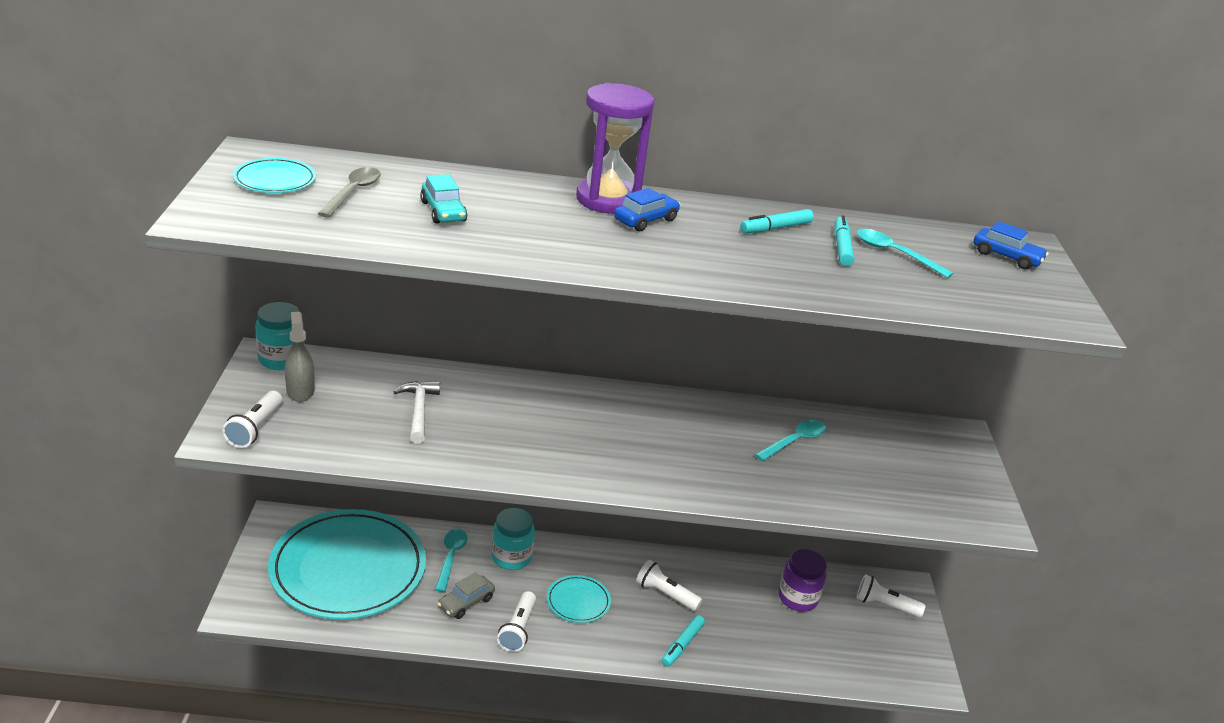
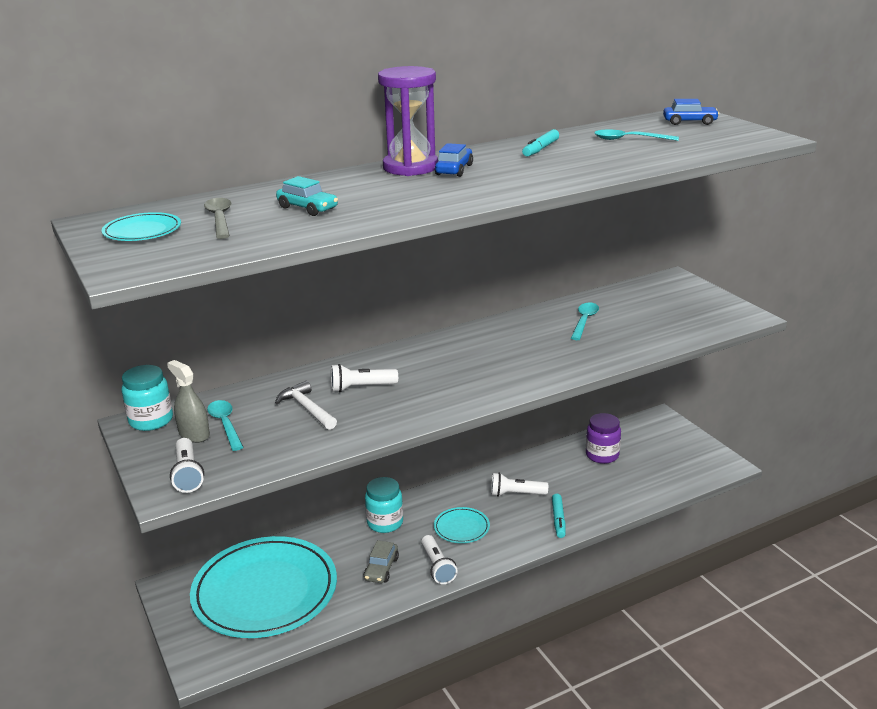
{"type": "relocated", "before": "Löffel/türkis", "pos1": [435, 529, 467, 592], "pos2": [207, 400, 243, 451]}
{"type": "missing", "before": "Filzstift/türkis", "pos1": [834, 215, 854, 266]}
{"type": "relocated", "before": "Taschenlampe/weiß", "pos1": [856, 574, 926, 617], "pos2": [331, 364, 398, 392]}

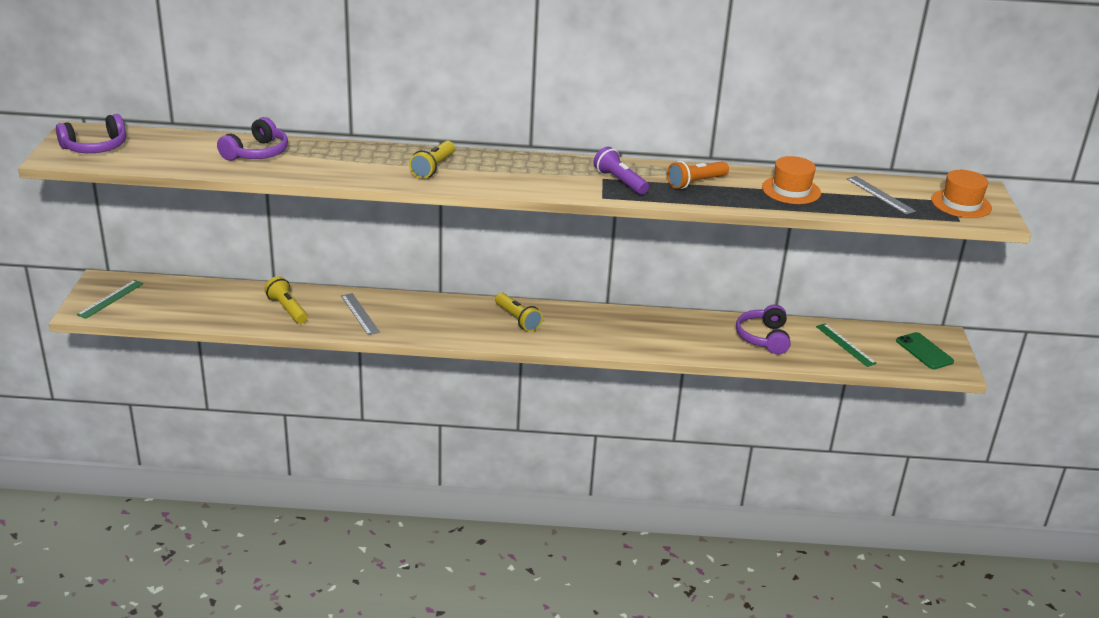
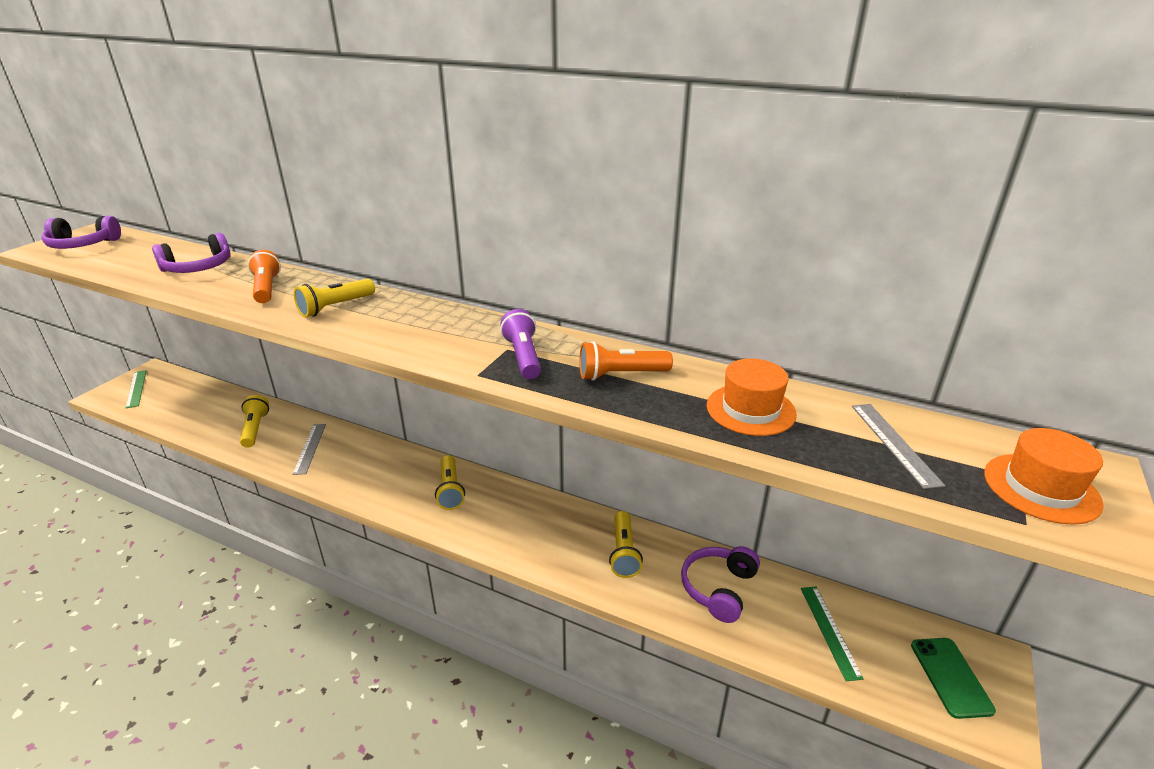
{"type": "spun", "before": "Lineal/grün", "pos1": [77, 280, 144, 319], "pos2": [125, 370, 147, 408], "turn": -75}
{"type": "appeared", "after": "Taschenlampe/orange", "pos2": [248, 250, 281, 303]}
{"type": "appeared", "after": "Taschenlampe/gelb", "pos2": [609, 511, 643, 578]}

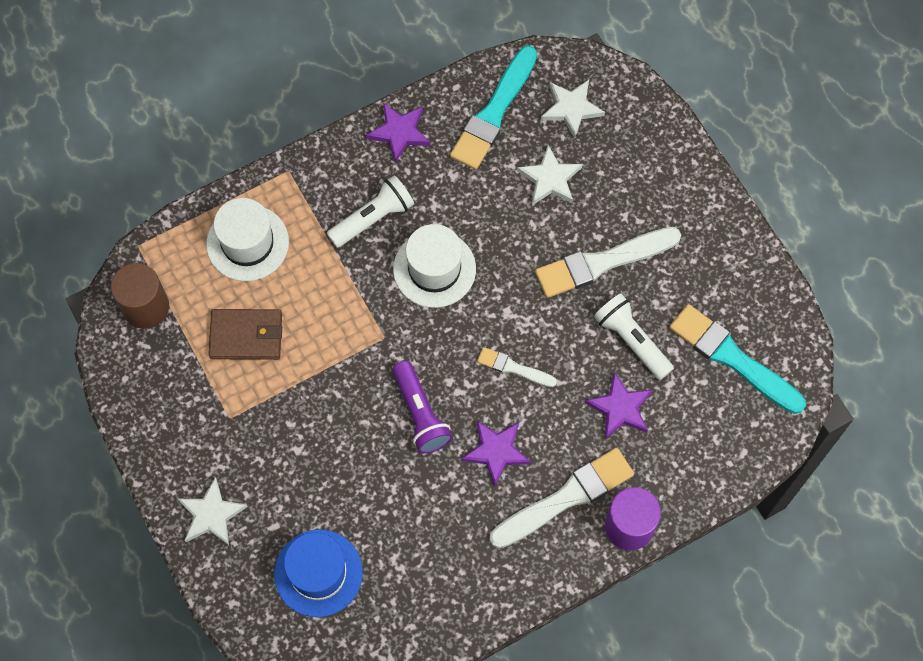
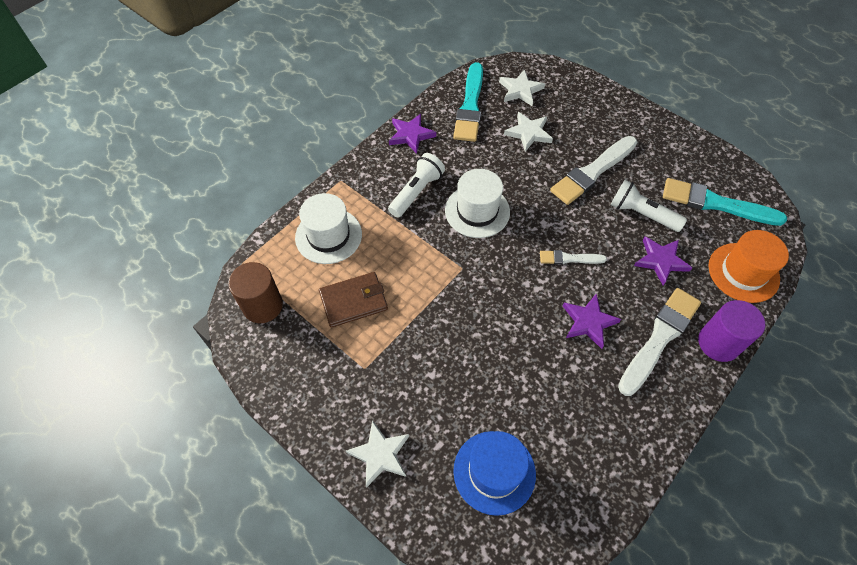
{"type": "missing", "before": "Taschenlampe/lila", "pos1": [392, 361, 453, 454]}
{"type": "appeared", "after": "Hut/orange", "pos2": [708, 230, 789, 303]}

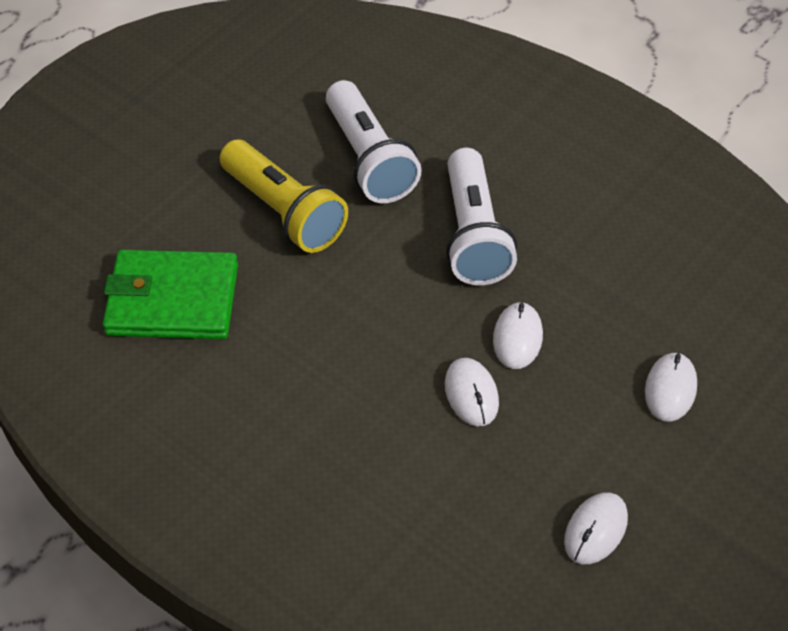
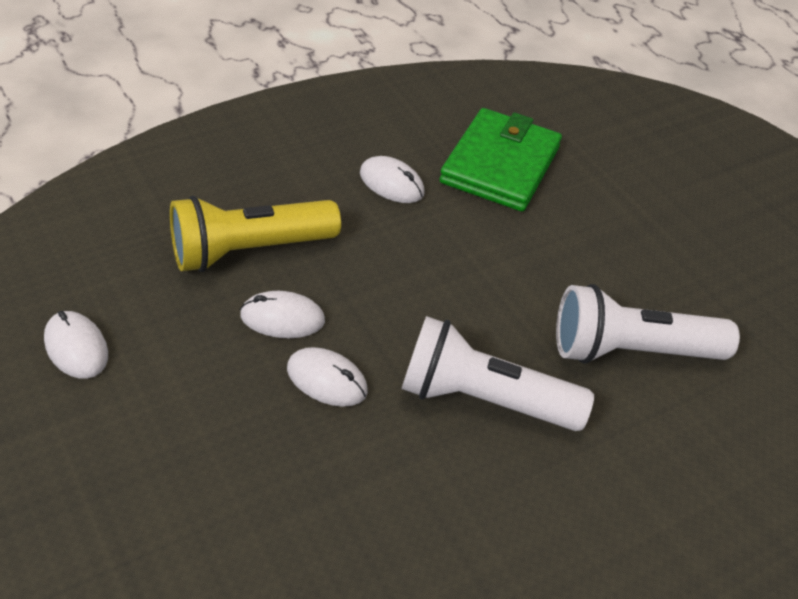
{"type": "relocated", "before": "Taschenlampe/gelb", "pos1": [220, 140, 348, 253], "pos2": [170, 196, 341, 272]}
{"type": "relocated", "before": "Computermaus/weiß", "pos1": [645, 352, 697, 422], "pos2": [360, 156, 425, 203]}

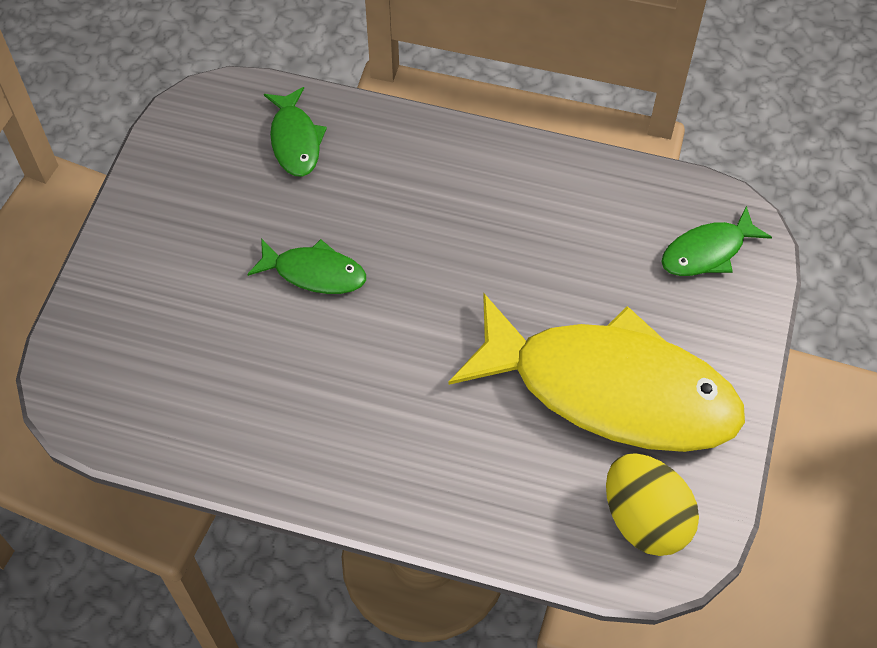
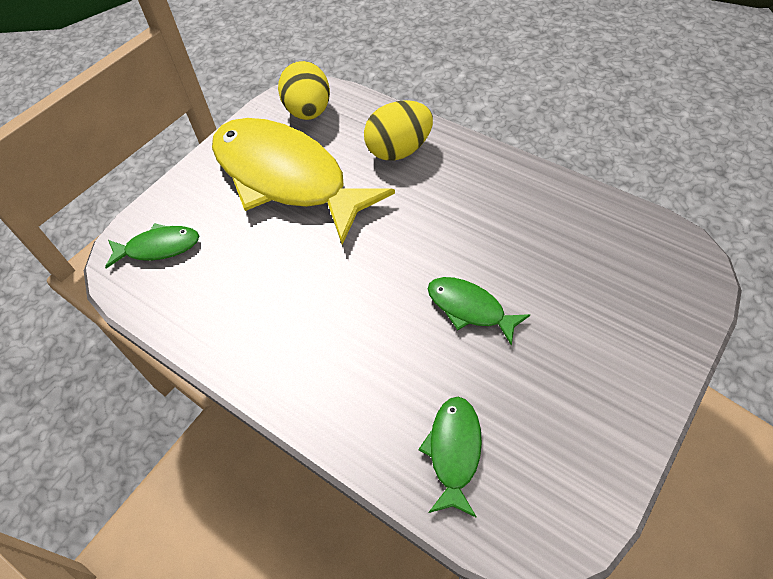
{"type": "appeared", "after": "Ei/gelb", "pos2": [364, 100, 433, 161]}

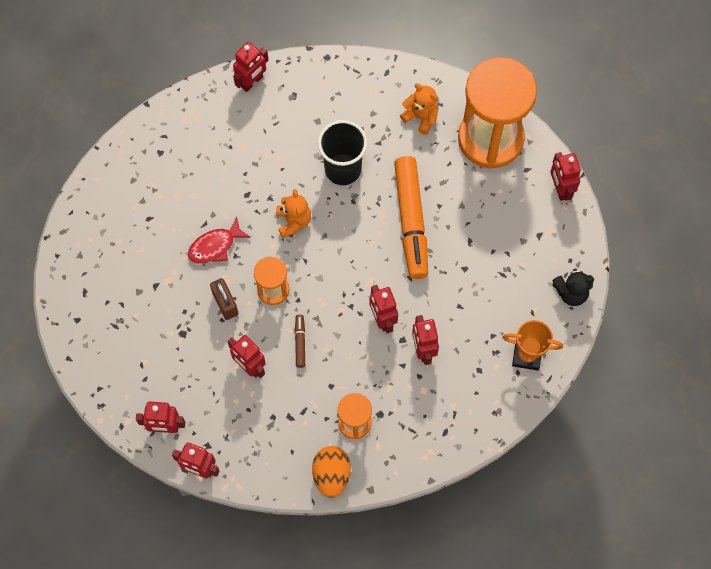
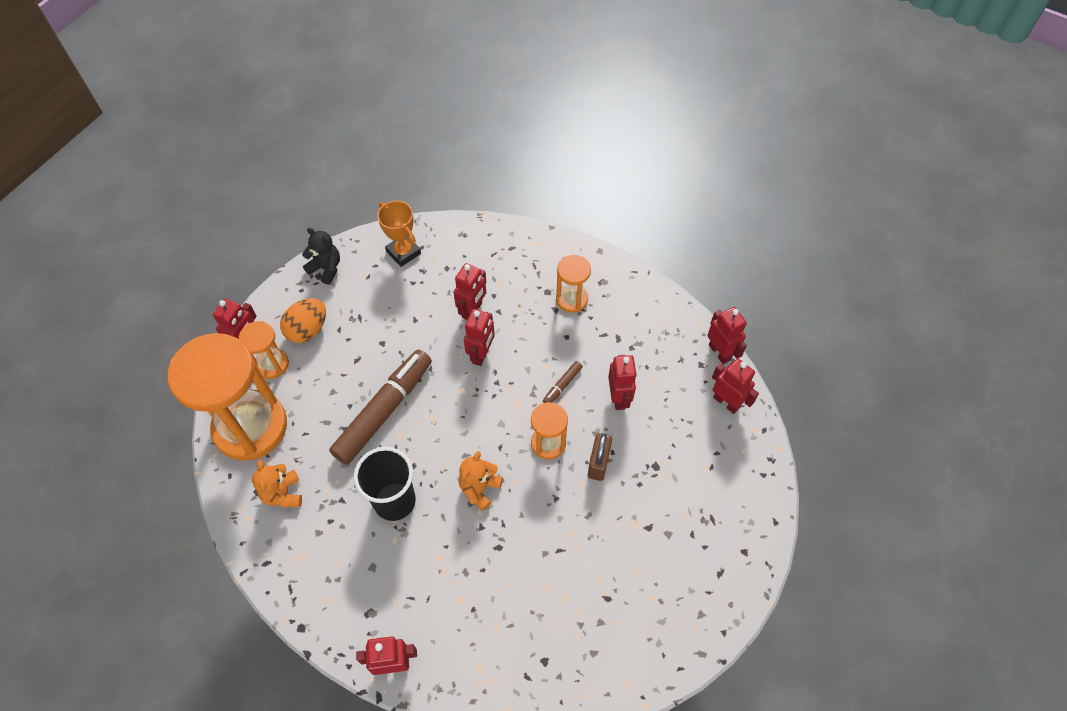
{"type": "missing", "before": "Fisch/rot", "pos1": [188, 217, 251, 264]}
{"type": "relocated", "before": "Ei/orange", "pos1": [312, 446, 351, 498], "pos2": [280, 298, 326, 343]}
{"type": "colour", "before": "Filzstift/orange", "after": "Filzstift/braun", "pos1": [394, 156, 428, 279], "pos2": [329, 349, 432, 465]}
{"type": "appeared", "after": "Sanduhr/orange", "pos2": [239, 321, 289, 379]}

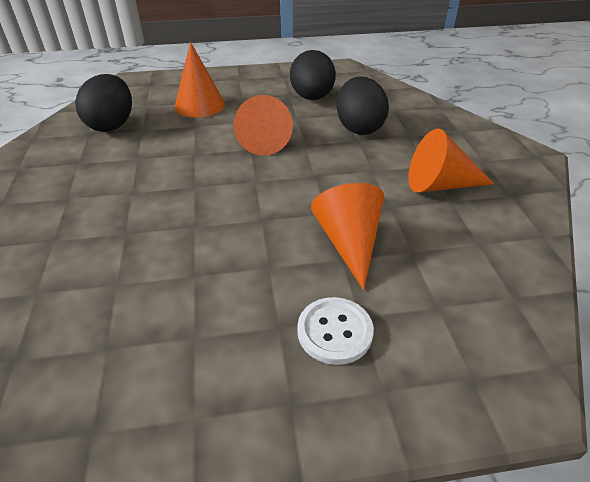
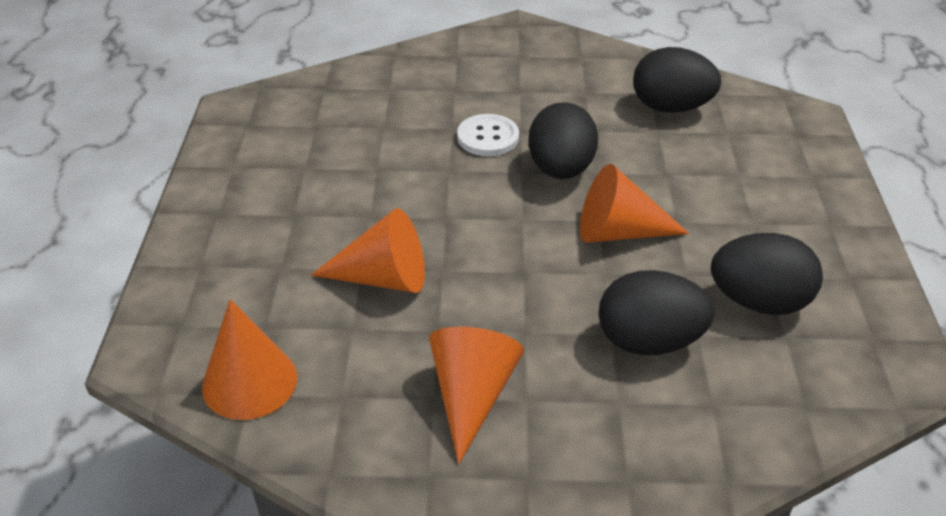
{"type": "relocated", "before": "Kegel/orange", "pos1": [175, 42, 225, 118], "pos2": [202, 299, 297, 420]}
{"type": "relocated", "before": "Knopf/weiß", "pos1": [297, 297, 374, 365], "pos2": [457, 114, 519, 156]}
{"type": "appeared", "after": "Ei/schwarz", "pos2": [528, 102, 598, 179]}

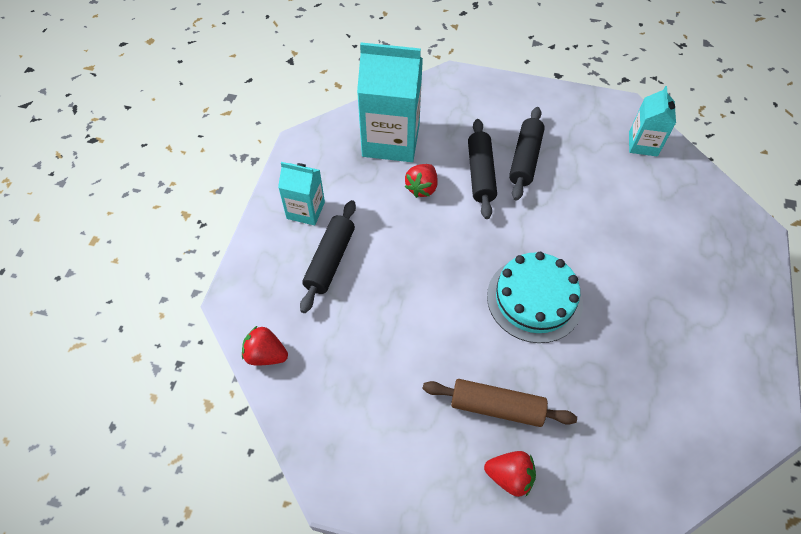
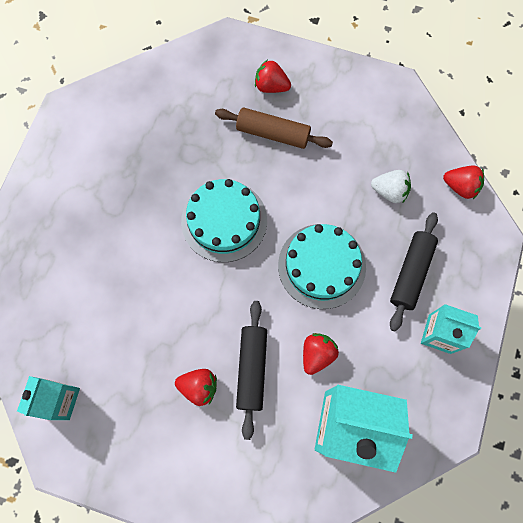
{"type": "exchanged", "before": "Nudelholz/schwarz", "after": "Erdbeere/rot", "pos1": [509, 107, 545, 201], "pos2": [175, 369, 217, 406]}
{"type": "appeared", "after": "Kuchen/türkis", "pos2": [278, 224, 366, 309]}
{"type": "appeared", "after": "Erdbeere/weiß", "pos2": [371, 170, 411, 203]}

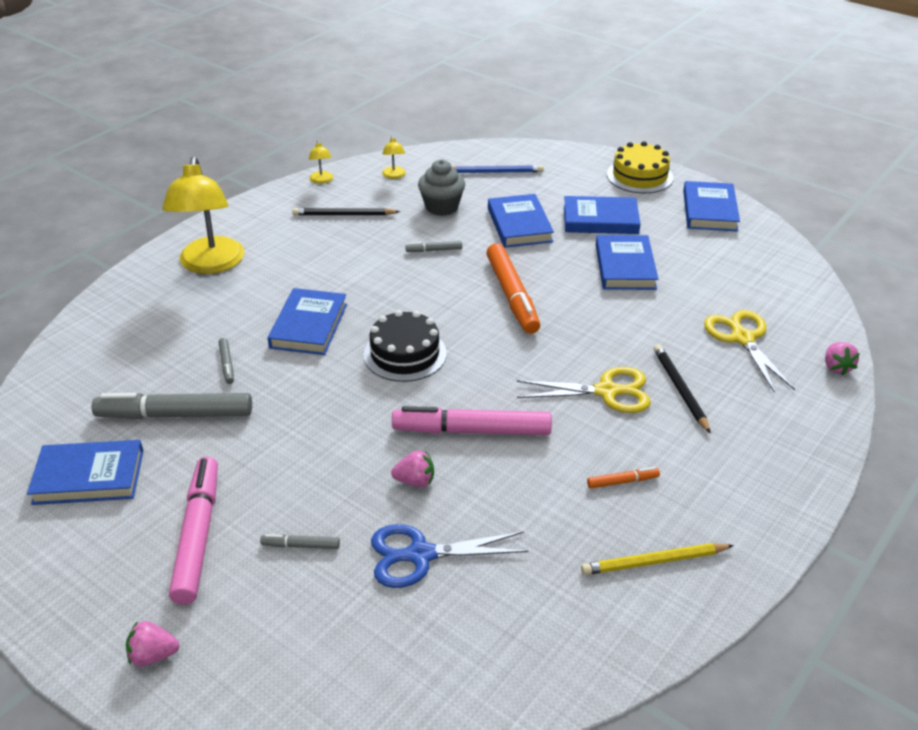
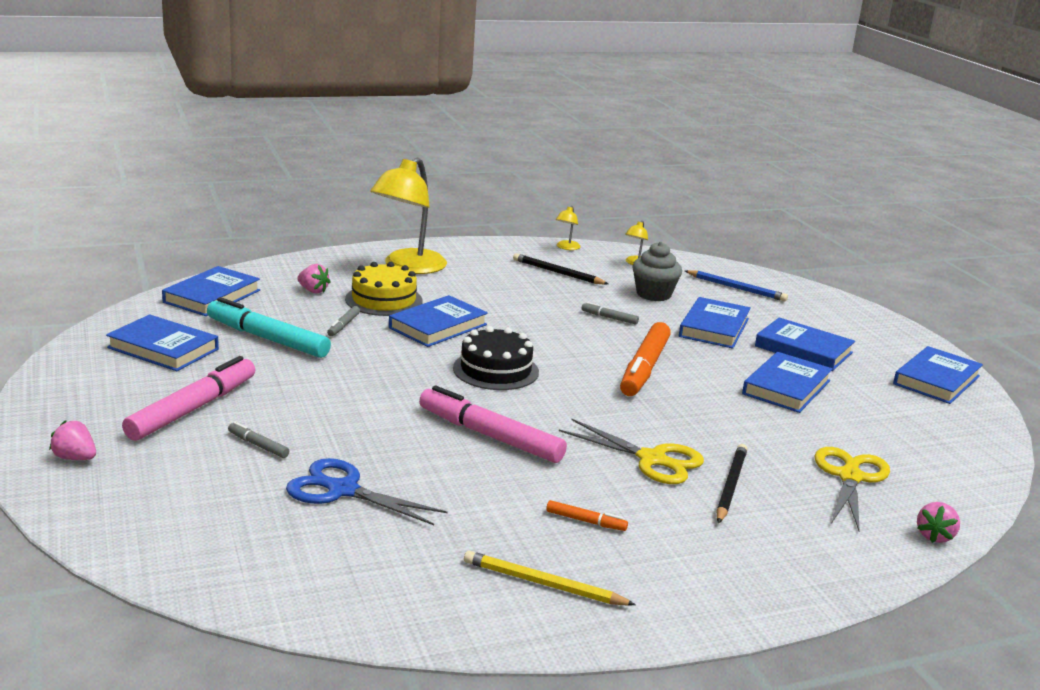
{"type": "colour", "before": "Filzstift/grau", "after": "Filzstift/türkis", "pos1": [92, 393, 252, 419], "pos2": [207, 297, 331, 358]}
{"type": "relocated", "before": "Erdbeere/rosa", "pos1": [391, 450, 434, 487], "pos2": [297, 264, 331, 294]}
{"type": "relocated", "before": "Kuchen/gelb", "pos1": [607, 141, 673, 193], "pos2": [345, 262, 423, 316]}
{"type": "appeared", "after": "Buch/blau", "pos2": [162, 266, 260, 316]}

